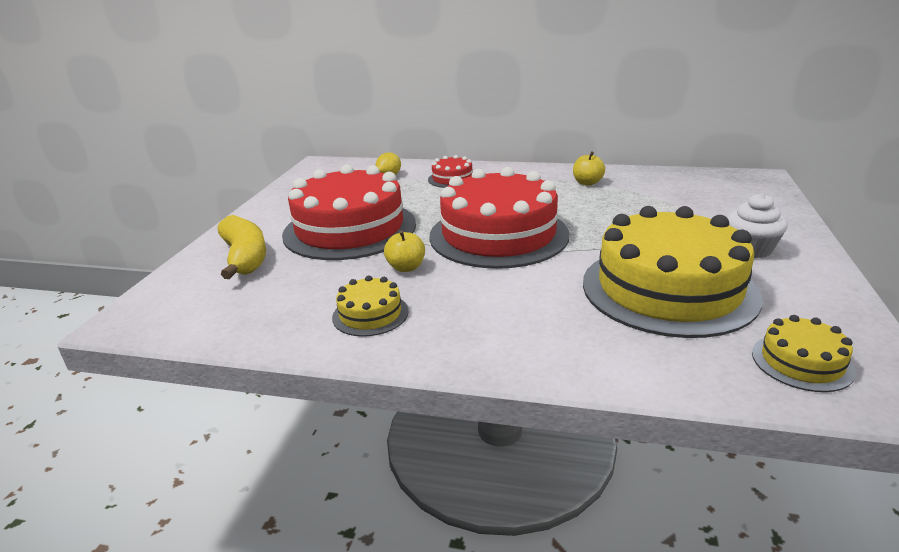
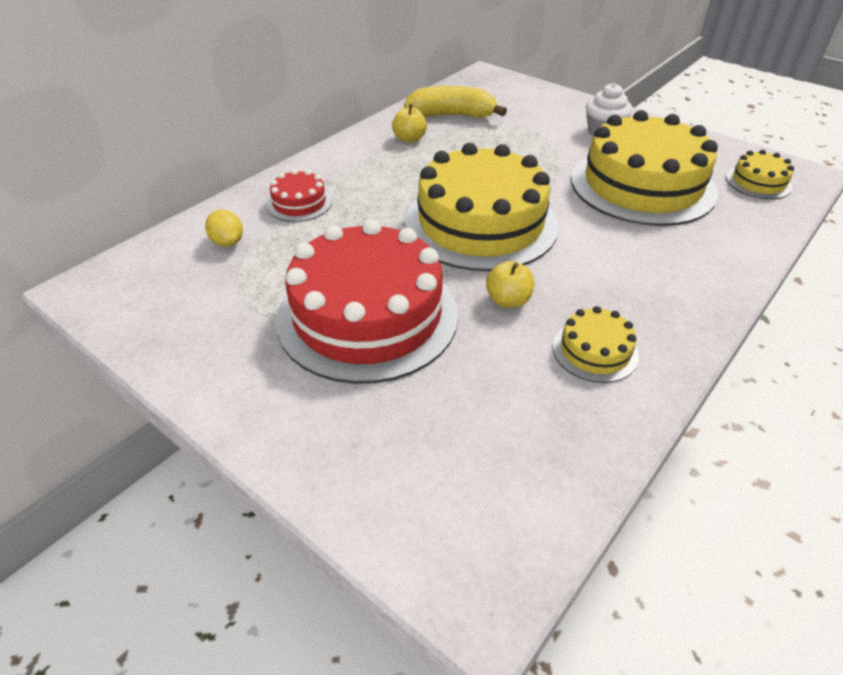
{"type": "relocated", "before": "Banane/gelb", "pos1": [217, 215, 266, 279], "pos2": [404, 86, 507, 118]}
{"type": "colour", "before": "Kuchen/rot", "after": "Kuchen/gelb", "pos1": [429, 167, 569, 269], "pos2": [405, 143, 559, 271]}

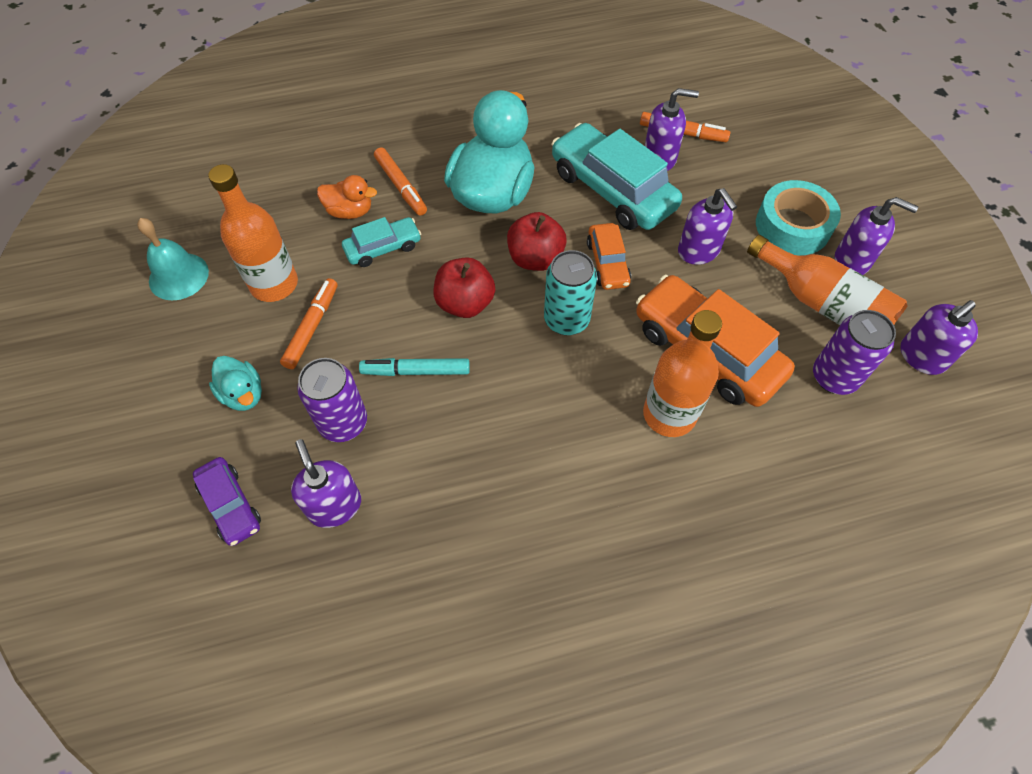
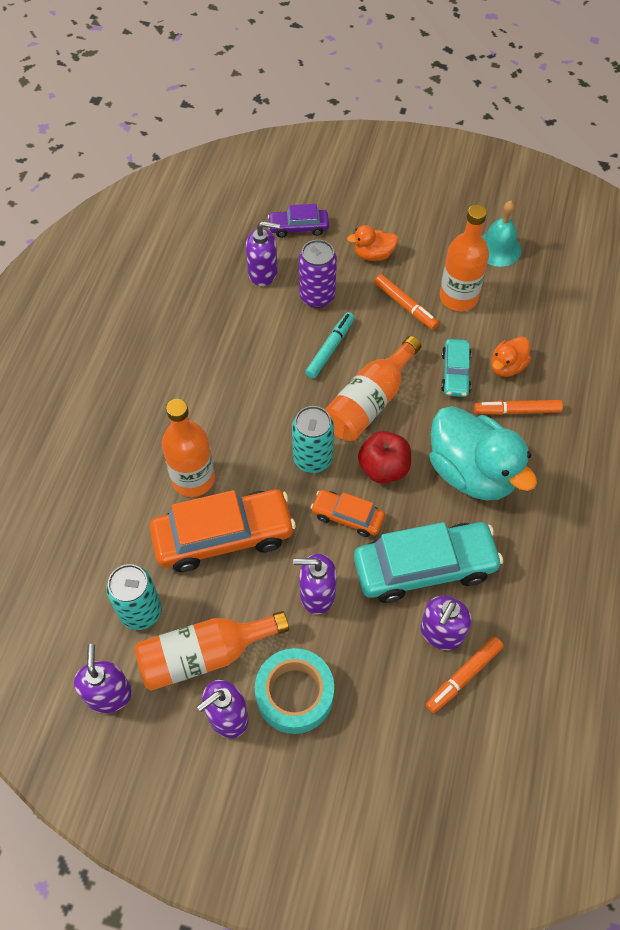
{"type": "colour", "before": "Ente/türkis", "after": "Ente/orange", "pos1": [209, 356, 262, 411], "pos2": [347, 225, 398, 261]}
{"type": "exchanged", "before": "Apfel/rot", "after": "Flasche/orange", "pos1": [433, 257, 495, 318], "pos2": [325, 336, 421, 441]}
{"type": "colour", "before": "Dose/lila", "after": "Dose/türkis", "pos1": [813, 310, 896, 395], "pos2": [106, 564, 162, 630]}

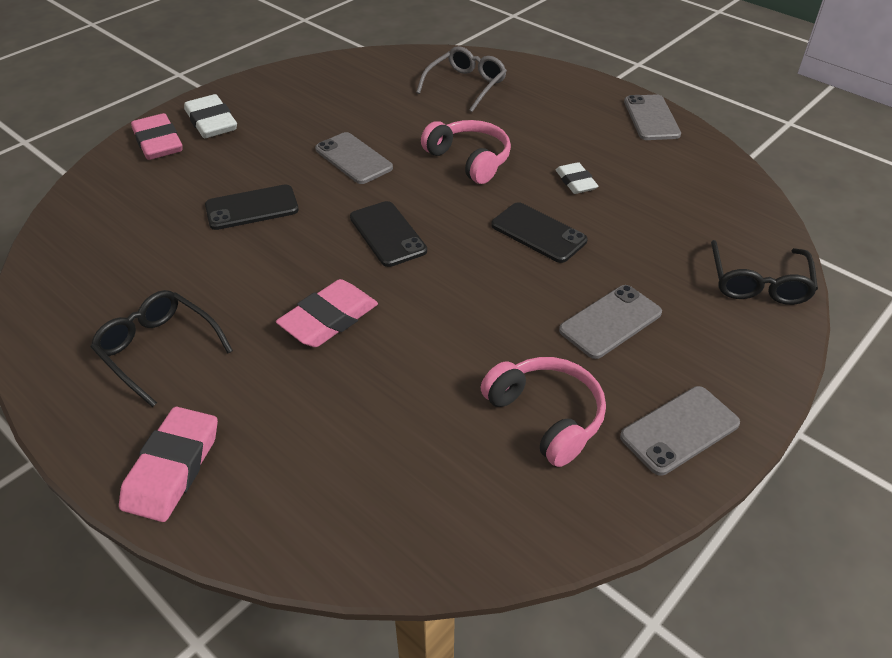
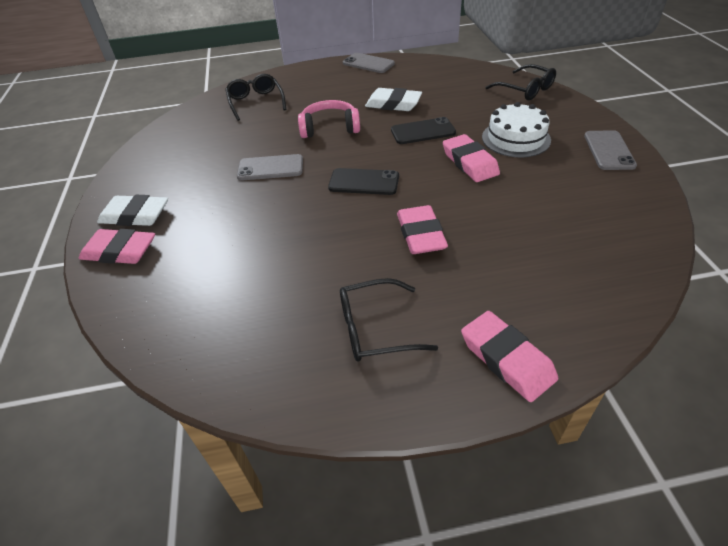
{"type": "missing", "before": "Handy/schwarz", "pos1": [205, 185, 299, 230]}
{"type": "colour", "before": "Brille/grau", "after": "Brille/schwarz", "pos1": [416, 46, 507, 112], "pos2": [225, 74, 286, 121]}
{"type": "missing", "before": "Kopfhörer/rosa", "pos1": [481, 357, 606, 467]}
{"type": "size", "before": "Radiergummi/weiß", "pos1": [556, 162, 598, 194], "pos2": [365, 88, 422, 111], "scale": 1.6}
{"type": "exchanged", "before": "Handy/grau", "after": "Kuchen/weiß", "pos1": [559, 285, 662, 359], "pos2": [482, 102, 551, 157]}
{"type": "appeared", "after": "Radiergummi/rosa", "pos2": [443, 134, 500, 182]}

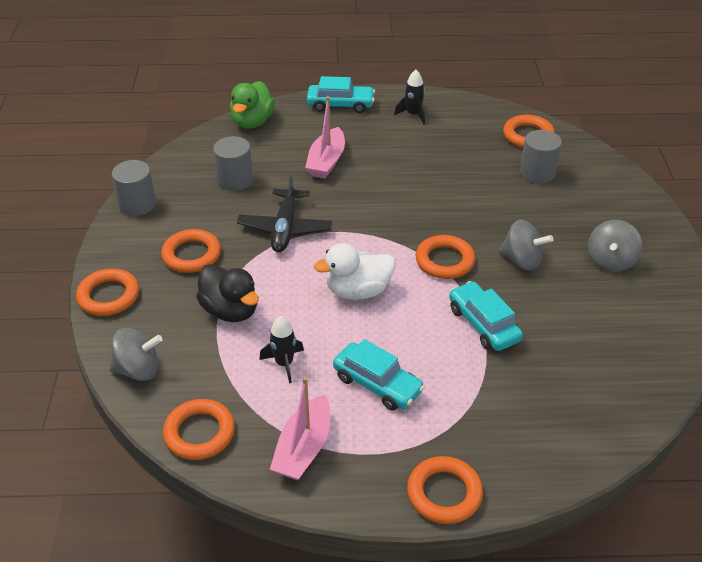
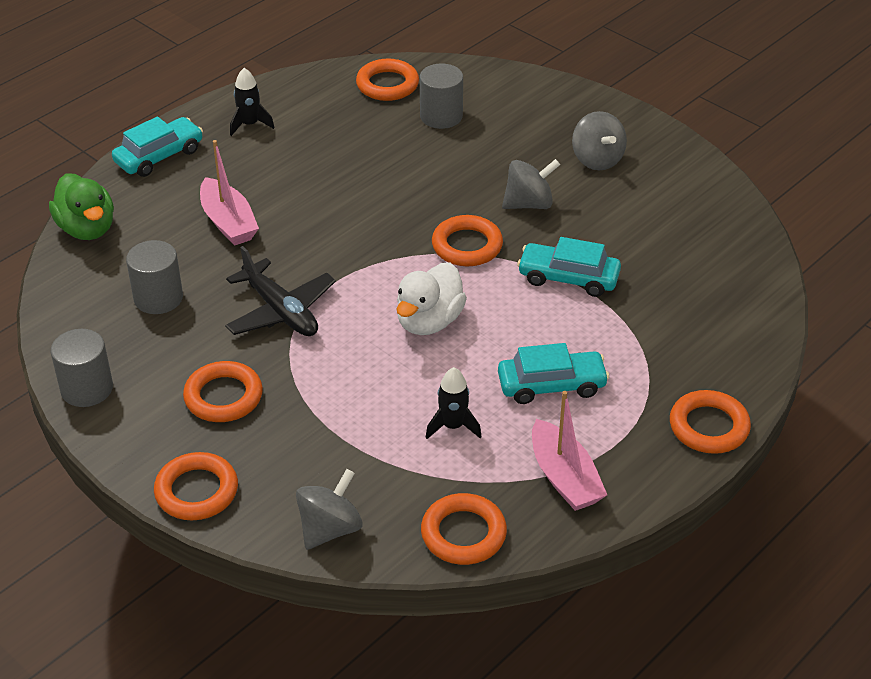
{"type": "missing", "before": "Ente/schwarz", "pos1": [196, 264, 259, 322]}

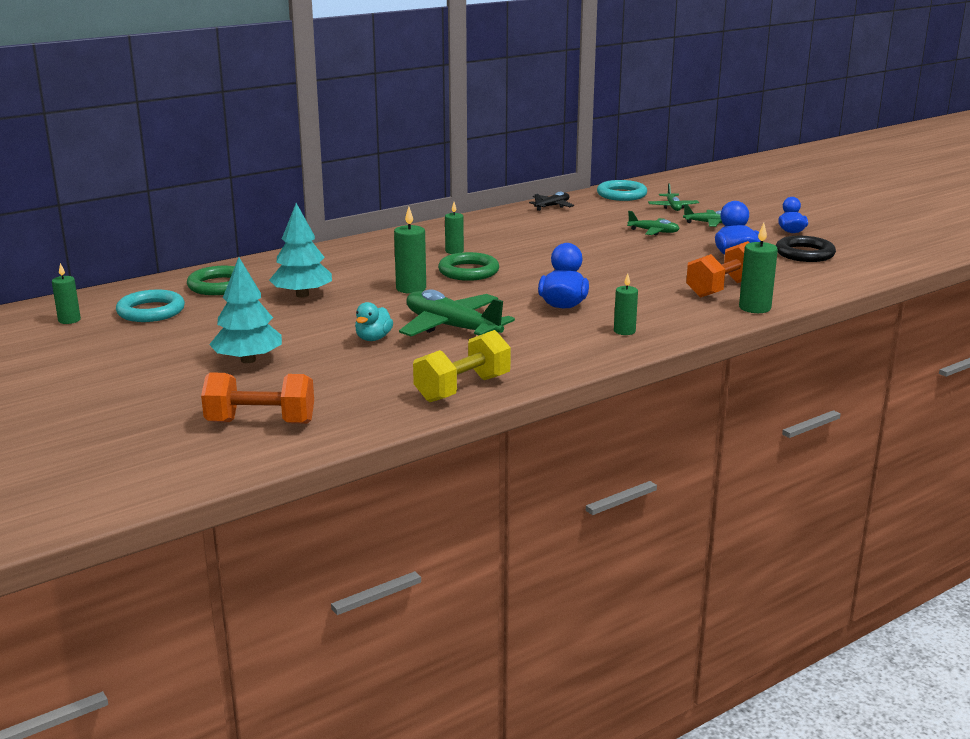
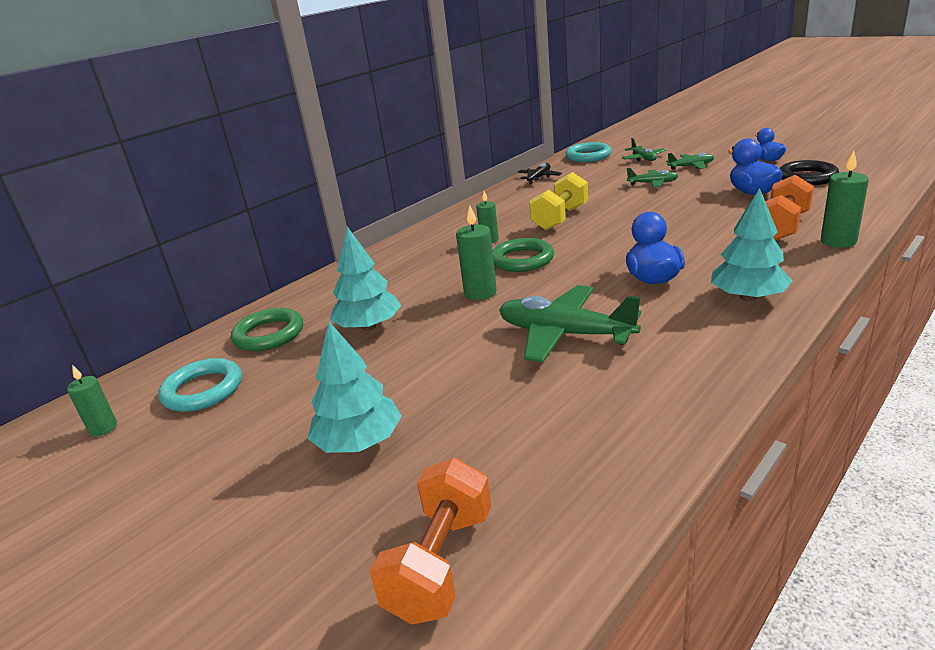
{"type": "spun", "before": "Hantel/orange", "pos1": [201, 372, 314, 424], "pos2": [369, 458, 491, 625], "turn": -60}
{"type": "missing", "before": "Ente/türkis", "pos1": [355, 302, 393, 341]}
{"type": "relocated", "before": "Hantel/gelb", "pos1": [413, 330, 511, 402], "pos2": [529, 172, 588, 230]}
{"type": "exchanged", "before": "Kerze/grün", "after": "Baum/türkis", "pos1": [614, 273, 638, 335], "pos2": [711, 188, 792, 301]}

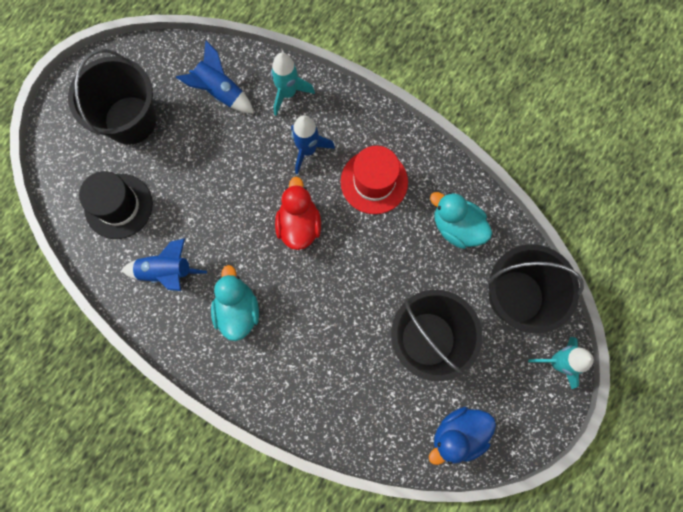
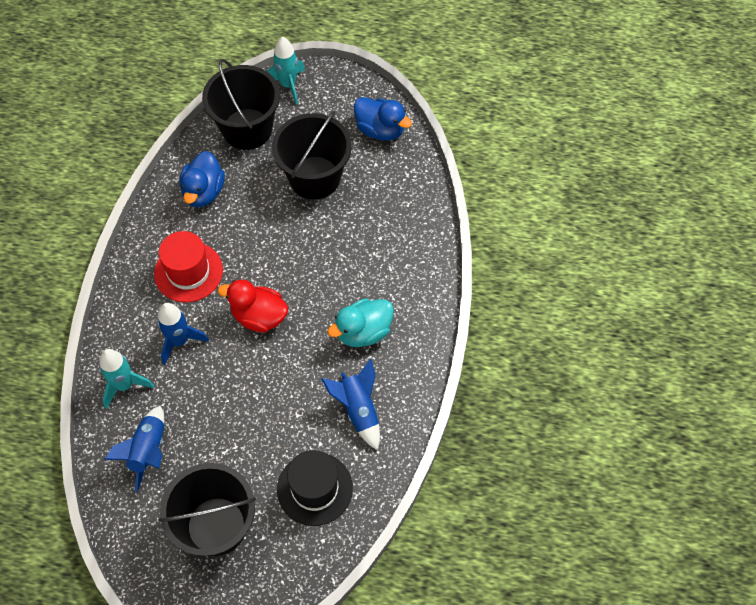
{"type": "spun", "before": "Ente/rot", "pos1": [275, 177, 321, 250], "pos2": [218, 280, 288, 333], "turn": 45}
{"type": "colour", "before": "Ente/türkis", "after": "Ente/blau", "pos1": [430, 192, 492, 249], "pos2": [179, 151, 225, 207]}

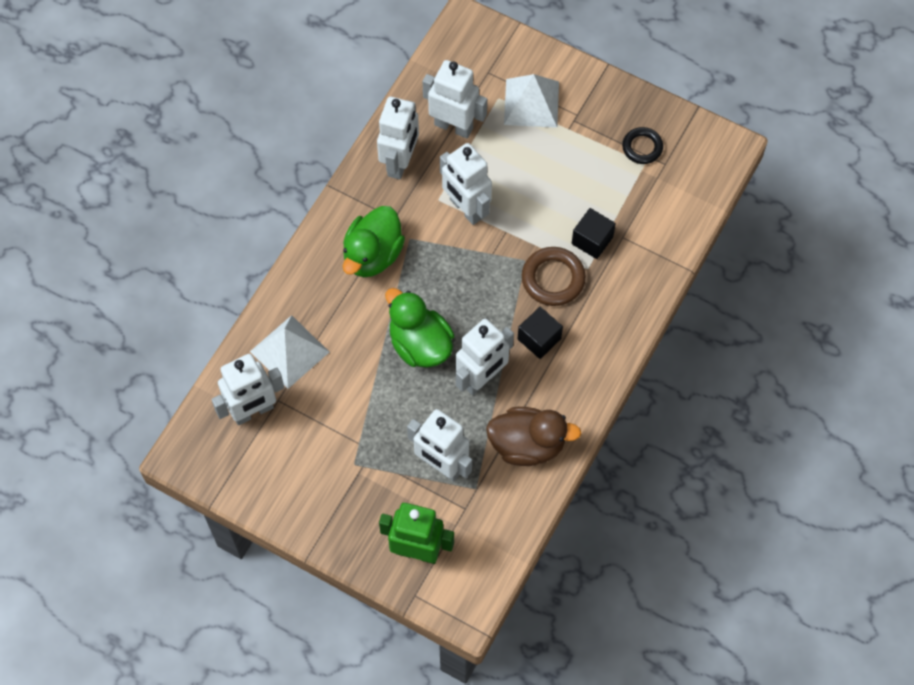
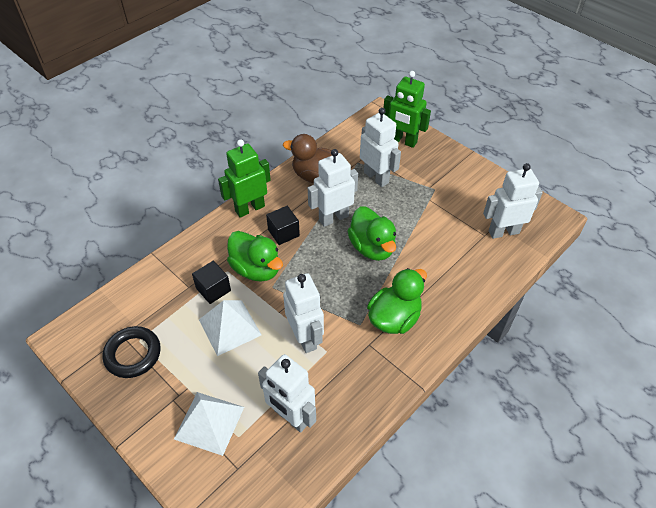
{"type": "relocated", "before": "Pyramide/weiß", "pos1": [250, 315, 329, 389], "pos2": [199, 300, 262, 356]}
{"type": "missing", "before": "Roboter/weiß", "pos1": [377, 97, 419, 180]}
{"type": "exchanged", "before": "Ring/braun", "after": "Ente/grün", "pos1": [522, 247, 586, 306], "pos2": [227, 231, 283, 281]}
{"type": "size", "before": "Ring/schwarz", "pos1": [622, 127, 663, 164], "pos2": [103, 326, 161, 378], "scale": 1.51}
{"type": "appeared", "after": "Roboter/grün", "pos2": [218, 139, 271, 218]}

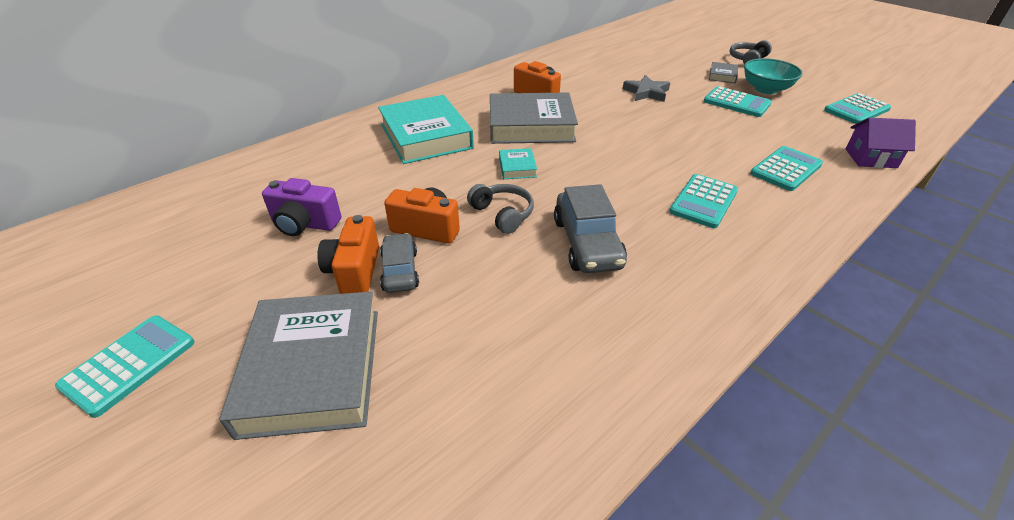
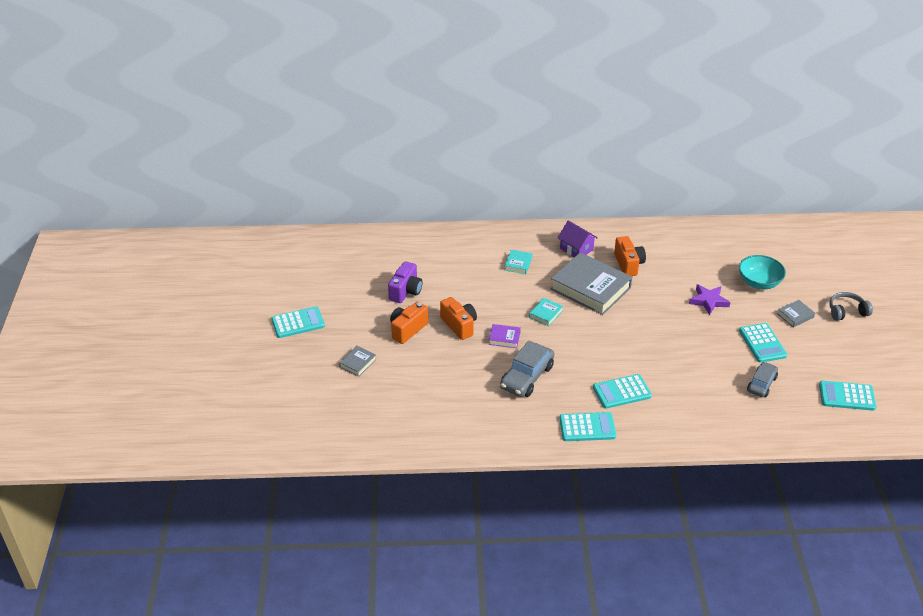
{"type": "size", "before": "Buch/grau", "pos1": [219, 291, 378, 440], "pos2": [339, 346, 377, 377], "scale": 0.43}
{"type": "spun", "before": "Kamera/lila", "pos1": [262, 178, 341, 236], "pos2": [388, 261, 423, 303], "turn": -120}
{"type": "size", "before": "Buch/türkis", "pos1": [378, 95, 474, 164], "pos2": [505, 250, 532, 274], "scale": 0.43}
{"type": "relocated", "before": "Auto/grau", "pos1": [380, 233, 419, 293], "pos2": [747, 362, 778, 397]}
{"type": "exchanged", "before": "Kopfhörer/grau", "after": "Buch/lila", "pos1": [467, 184, 534, 234], "pos2": [489, 324, 521, 348]}
{"type": "colour", "before": "Stern/grau", "after": "Stern/lila", "pos1": [623, 75, 670, 102], "pos2": [689, 284, 730, 315]}
{"type": "relocated", "before": "Schüssel/türkis", "pos1": [744, 58, 803, 94], "pos2": [739, 255, 786, 290]}
{"type": "relocated", "before": "Taschenrechner/türkis", "pos1": [750, 146, 823, 191], "pos2": [559, 412, 616, 441]}
{"type": "relocated", "before": "Haus/lila", "pos1": [845, 118, 916, 168], "pos2": [557, 220, 598, 257]}

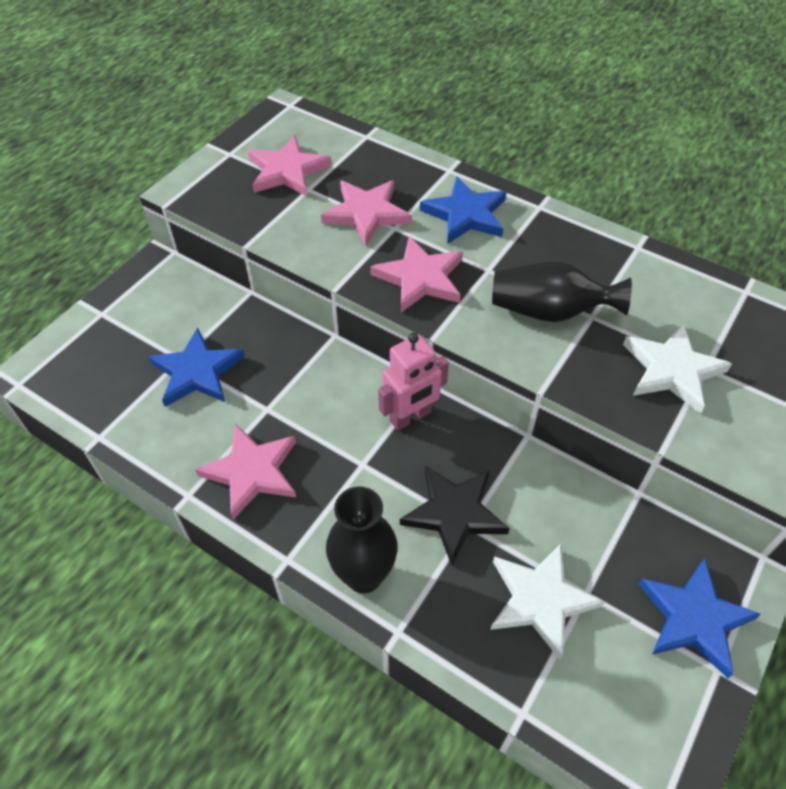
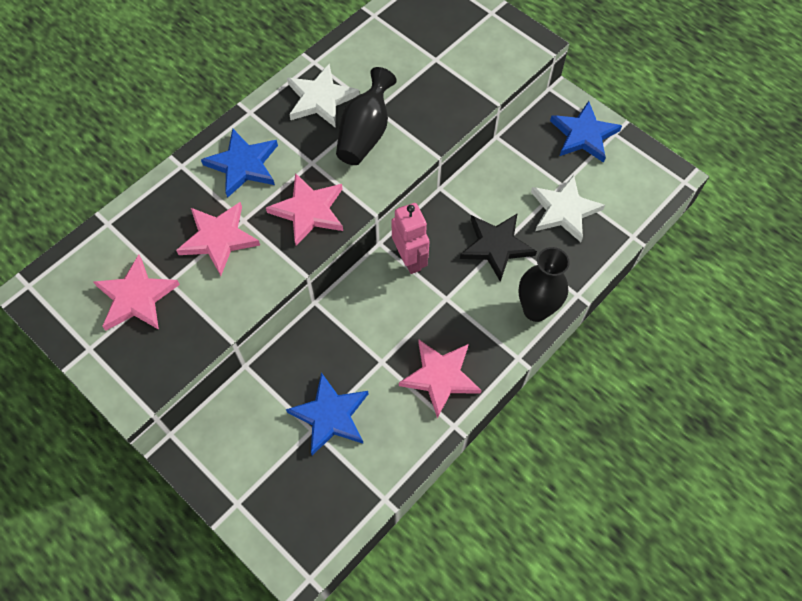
{"type": "relocated", "before": "Stern/weiß", "pos1": [623, 323, 732, 414], "pos2": [287, 64, 359, 128]}

